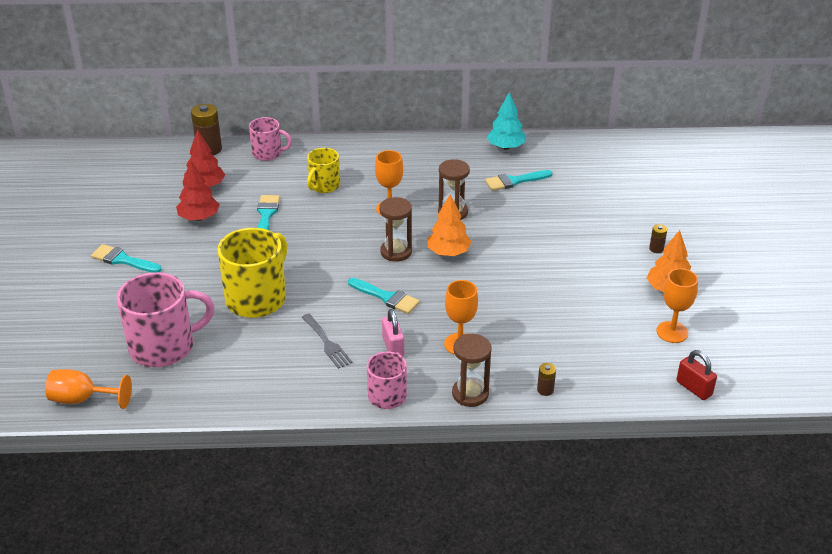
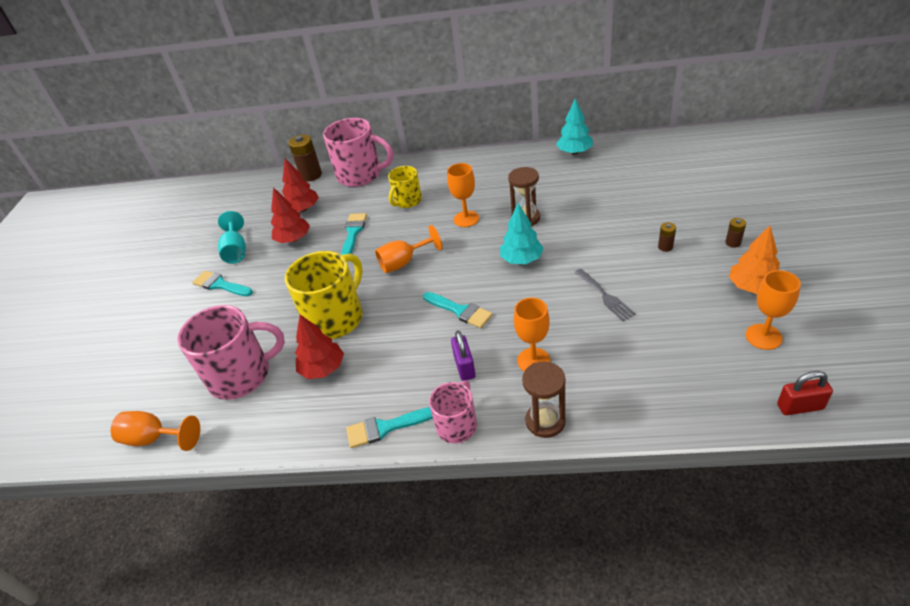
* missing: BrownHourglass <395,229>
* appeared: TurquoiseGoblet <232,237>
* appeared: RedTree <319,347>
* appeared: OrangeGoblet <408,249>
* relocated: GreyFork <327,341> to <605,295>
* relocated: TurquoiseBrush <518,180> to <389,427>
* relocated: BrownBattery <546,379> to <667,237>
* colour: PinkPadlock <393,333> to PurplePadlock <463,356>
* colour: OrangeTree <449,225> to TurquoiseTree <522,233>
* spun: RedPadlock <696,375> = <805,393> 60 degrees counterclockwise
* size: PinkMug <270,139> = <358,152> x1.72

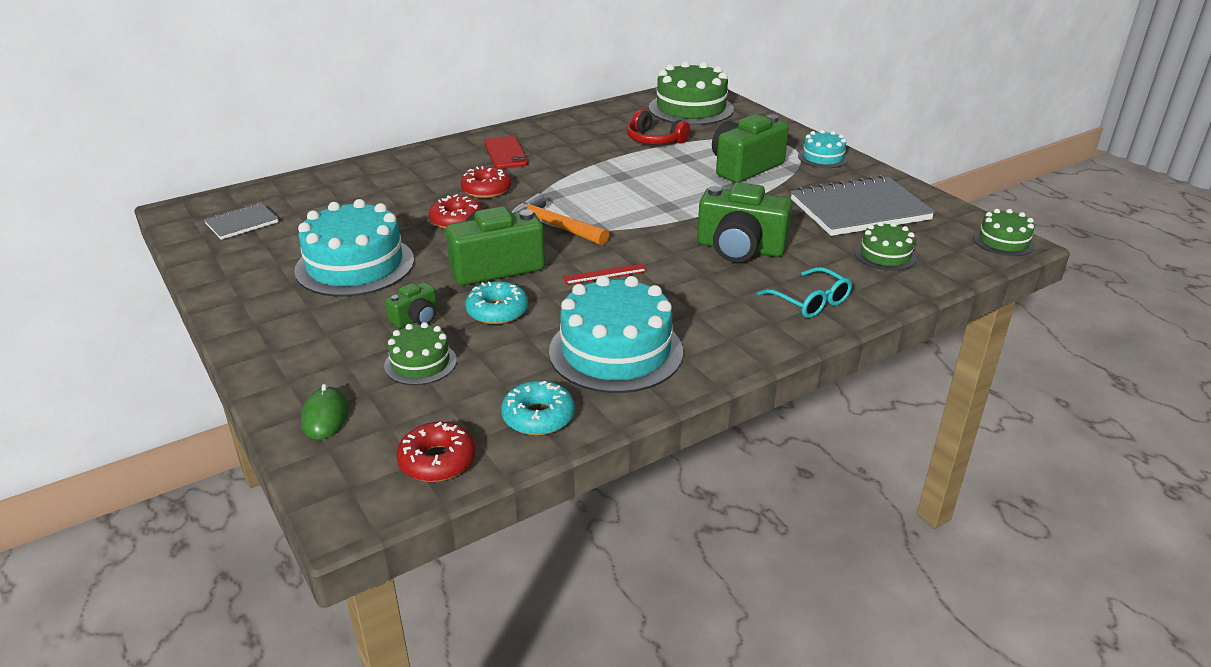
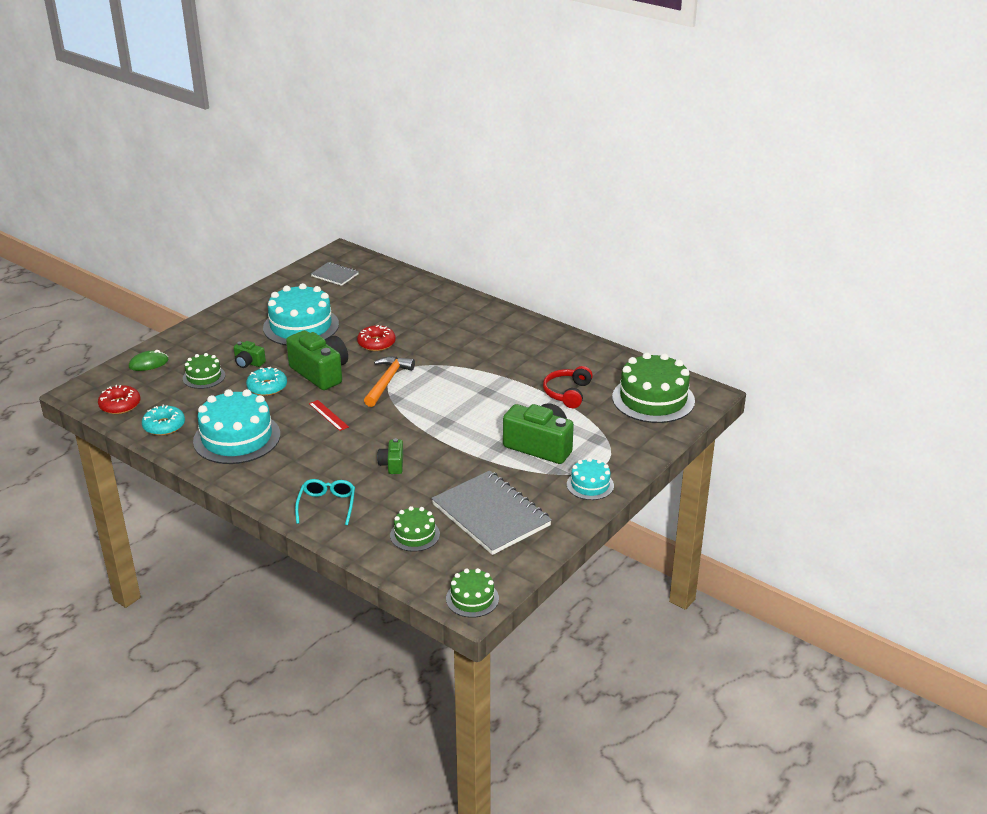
* missing: RedDonut <486,182>
* missing: RedPhone <506,152>
* spun: TurquoiseGlasses <804,292> = <325,502> 150 degrees clockwise
* size: GreenCamera <745,222> = <390,456> x0.49

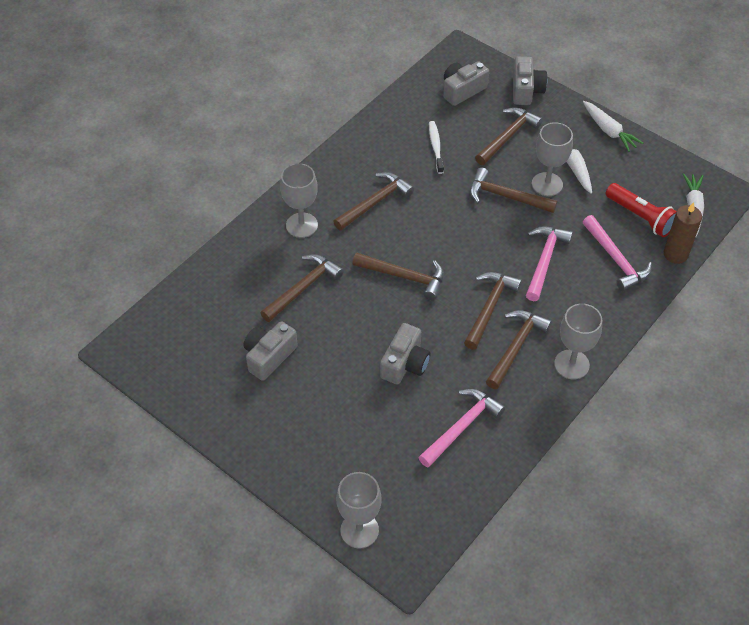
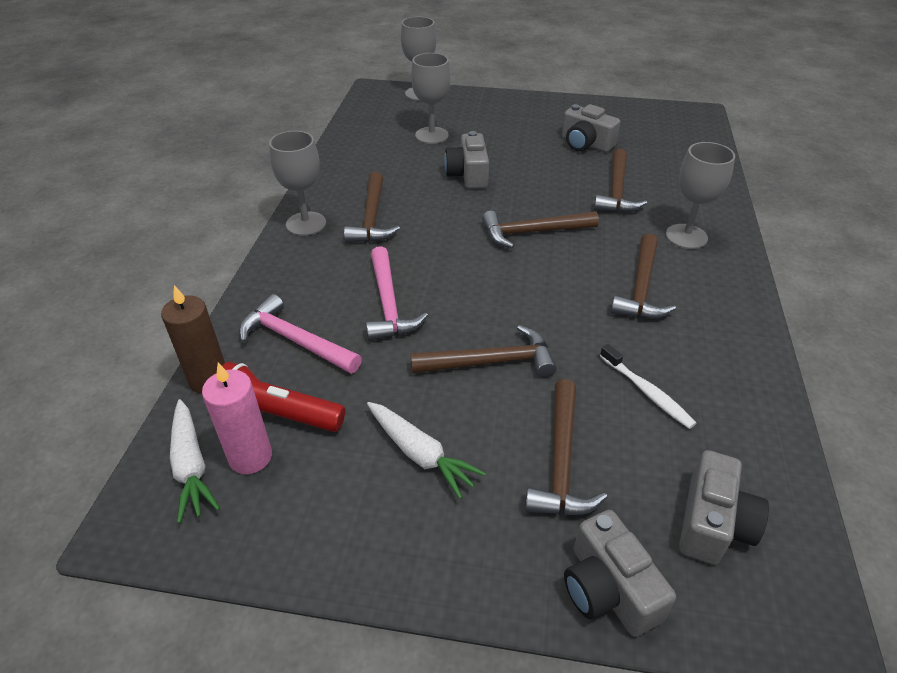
* missing: PinkHammer <461,428>
* missing: BrownHammer <493,311>
* missing: WhiteCarrot <613,126>
* appeared: PinkCandle <237,418>
* relocated: GreyGoblet <552,159> to <431,98>
* spun: GreyCamera <271,351> = <591,128> 120 degrees clockwise

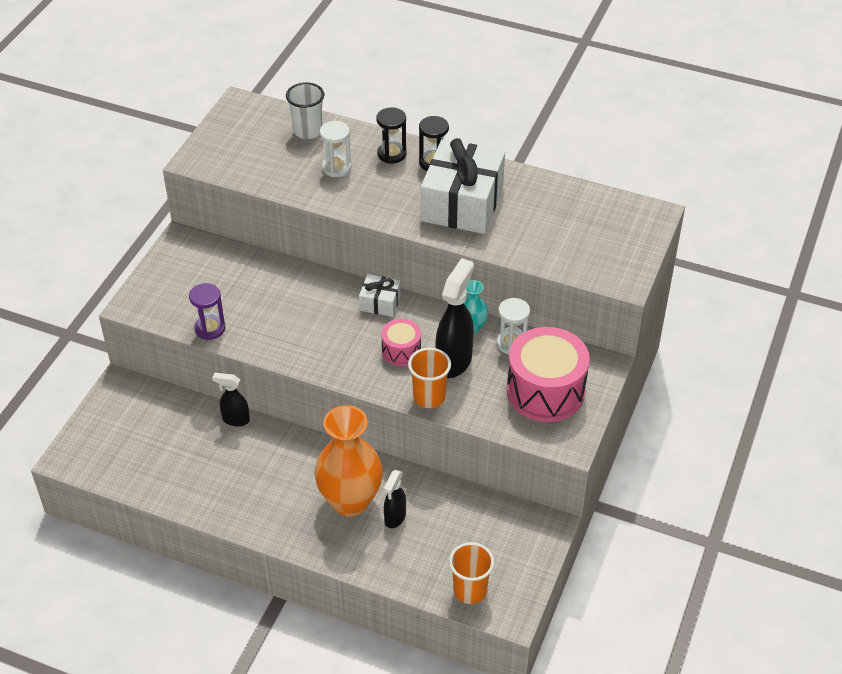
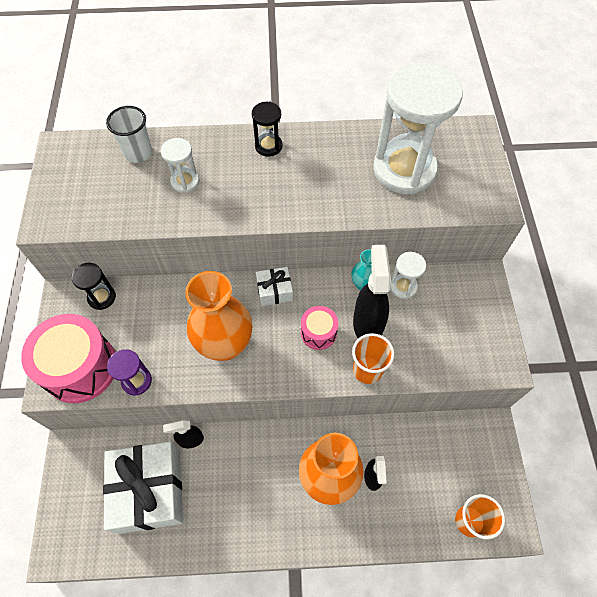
* appeared: OrangeVase <218,316>
* appeared: WhiteHourglass <418,128>
* relocated: BlackHourglass <391,135> to <94,286>
* relocated: WhiteGift <463,186> to <143,488>
* relocated: PinkDrum <548,374> to <68,358>

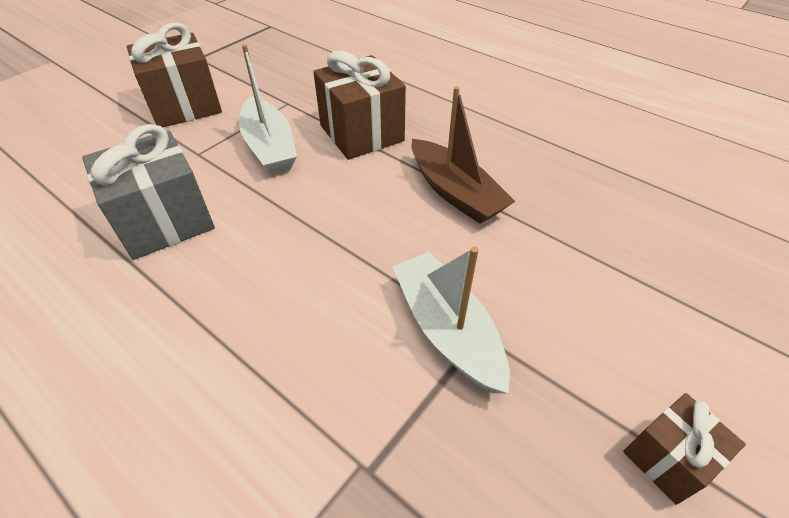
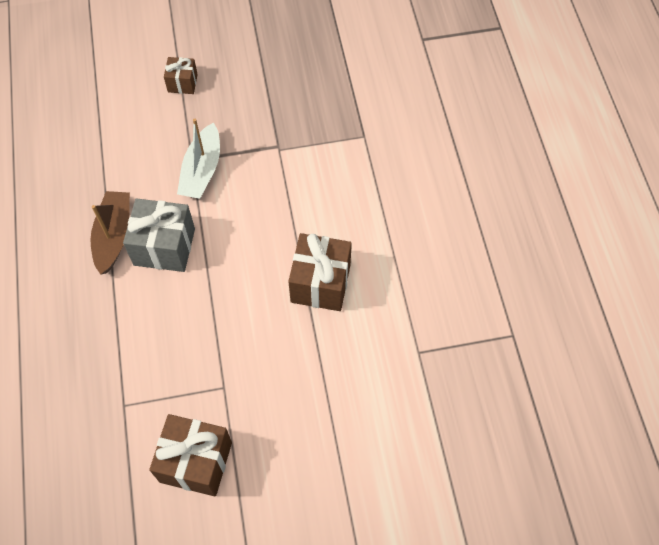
* missing: WhiteBoat <268,109>
* relocated: GreyGift <148,192> to <159,235>
* relocated: BrownGift <359,105> to <320,272>

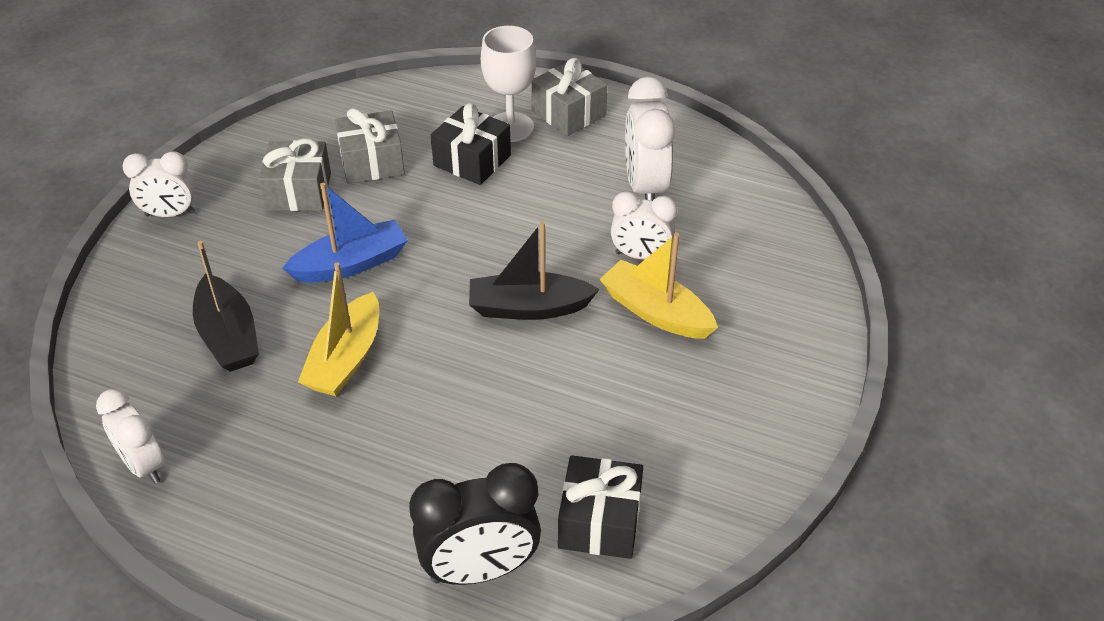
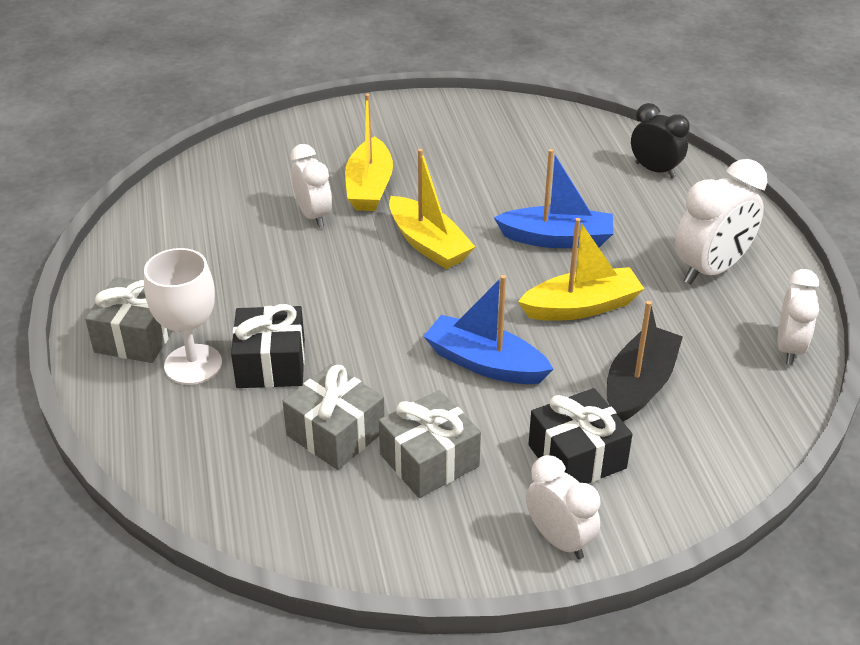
* appeared: BlueBoat <554,198>
* relocated: BlackGift <600,507> to <580,435>
* relocated: WhiteClock <650,139> to <721,221>
* colour: BlackBoat <534,271> to YellowBoat <432,209>
* size: BlackClock <475,524> = <660,140> x0.66

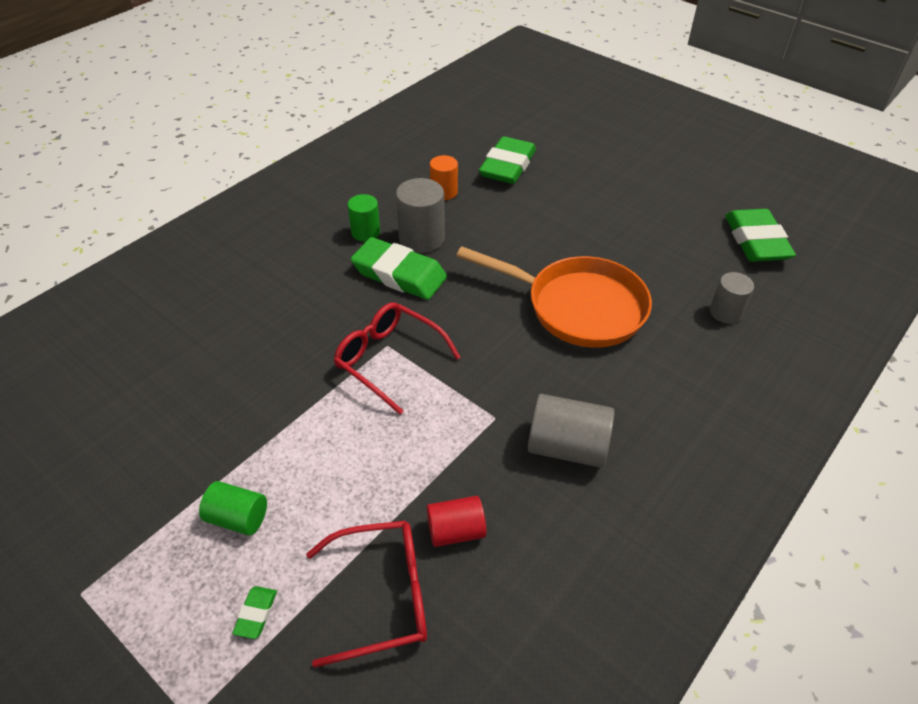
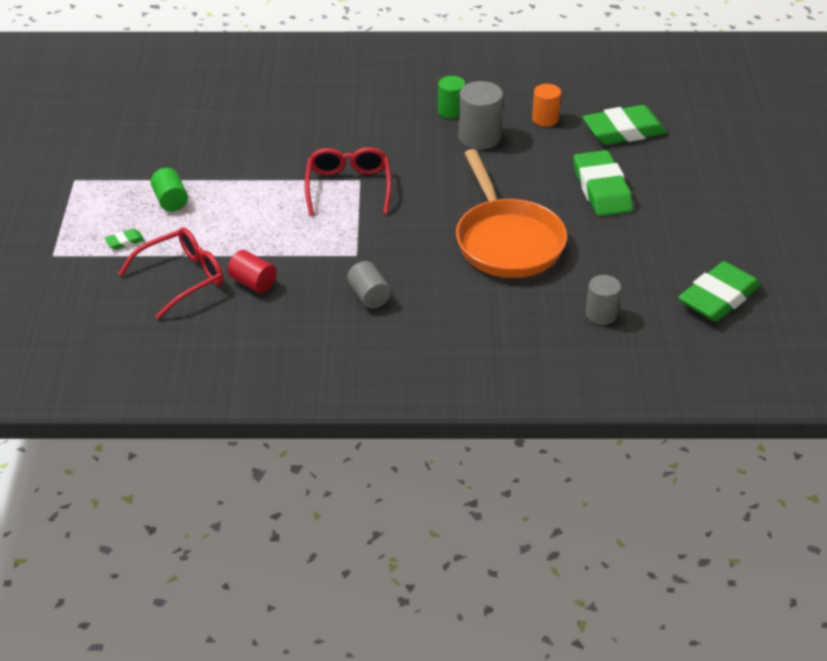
* relocated: GreenEraser <399,268> to <603,183>
* spun: RedGlasses <366,594> = <170,273> 75 degrees counterclockwise
* size: GreyCylinder <571,431> = <369,285> x0.64

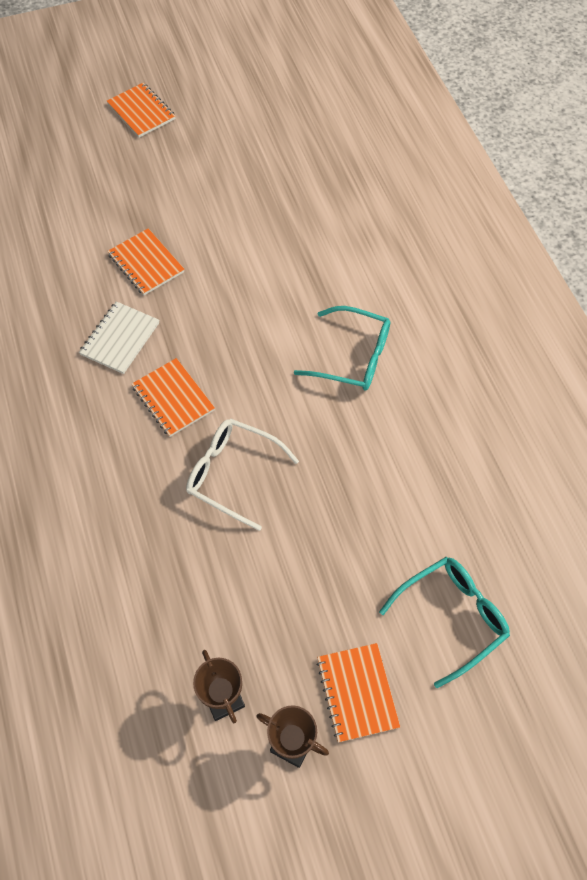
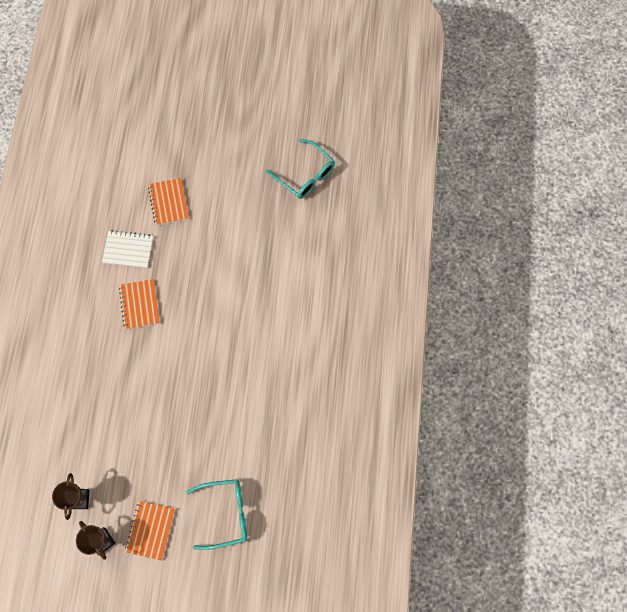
* missing: OrangeNotebook <141,110>
* missing: WhiteGlasses <242,475>
* relocated: TurquoiseGlasses <342,348> to <300,169>
* spun: WhiteNotebook <119,337> = <127,249> 45 degrees clockwise

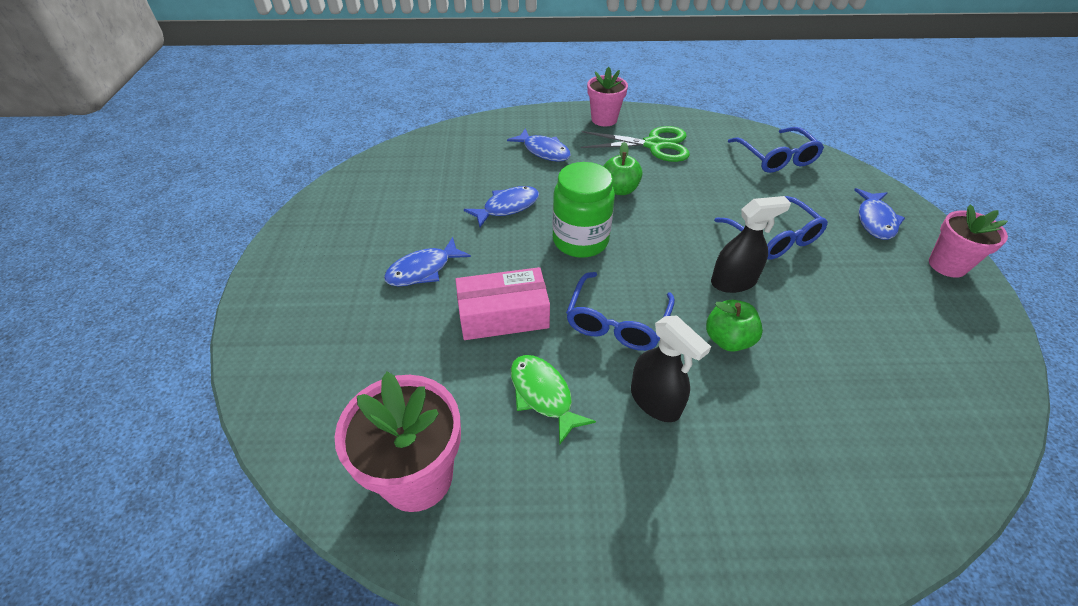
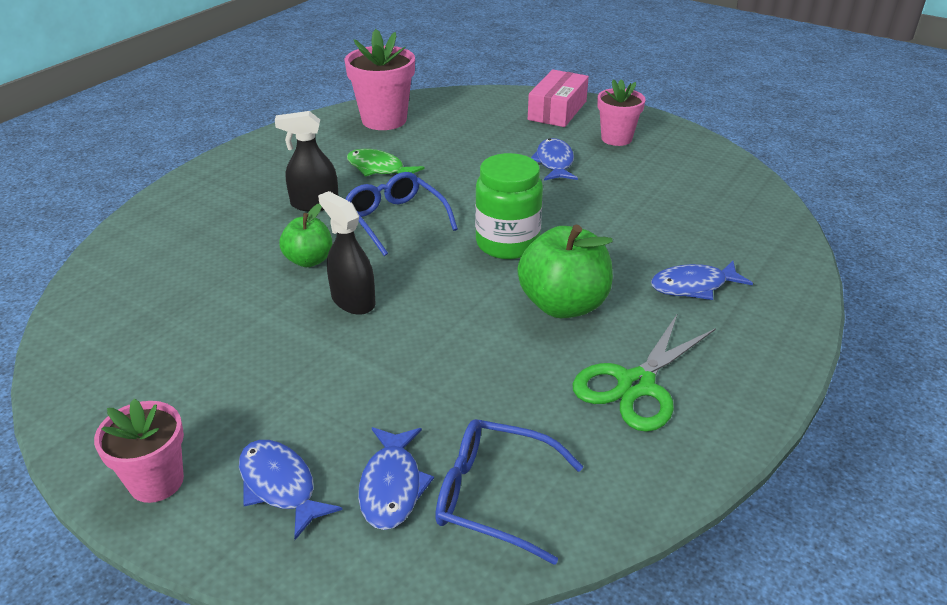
* missing: BlueGlasses <771,228>
* relocated: PinkBox <502,303> to <558,98>
* relocated: BlueFish <501,206> to <396,478>
* relocated: PinkFlowerPot <607,97> to <621,112>
* spun: GreenFish <553,400> = <385,163> 150 degrees counterclockwise
* spun: BlackSprayBottle <751,244> = <347,253> 120 degrees clockwise
* size: GreenApple <623,168> = <565,271> x1.68

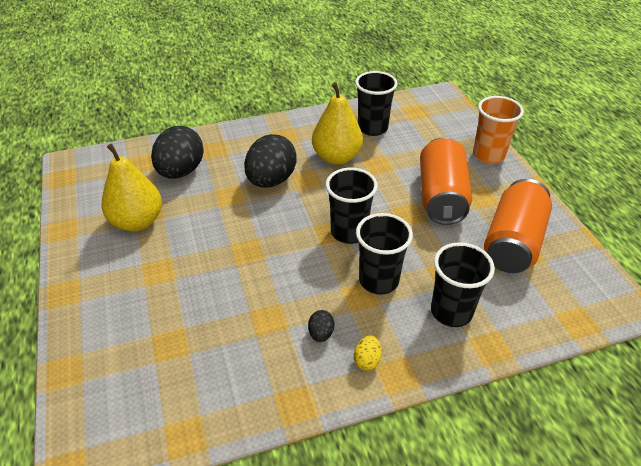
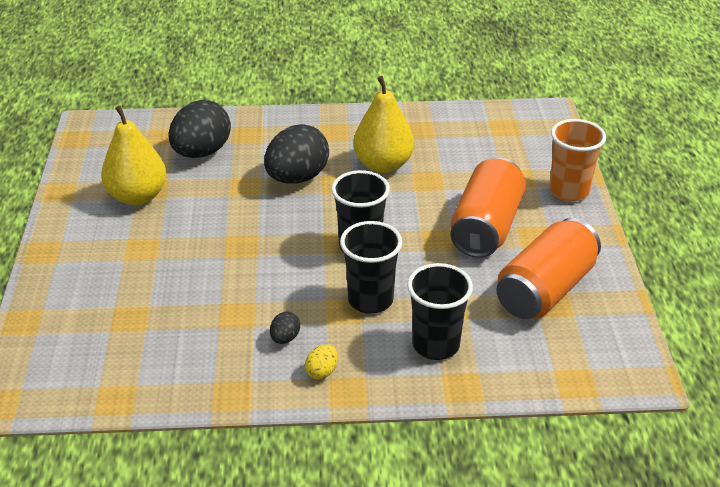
* missing: BlackCup <376,103>

